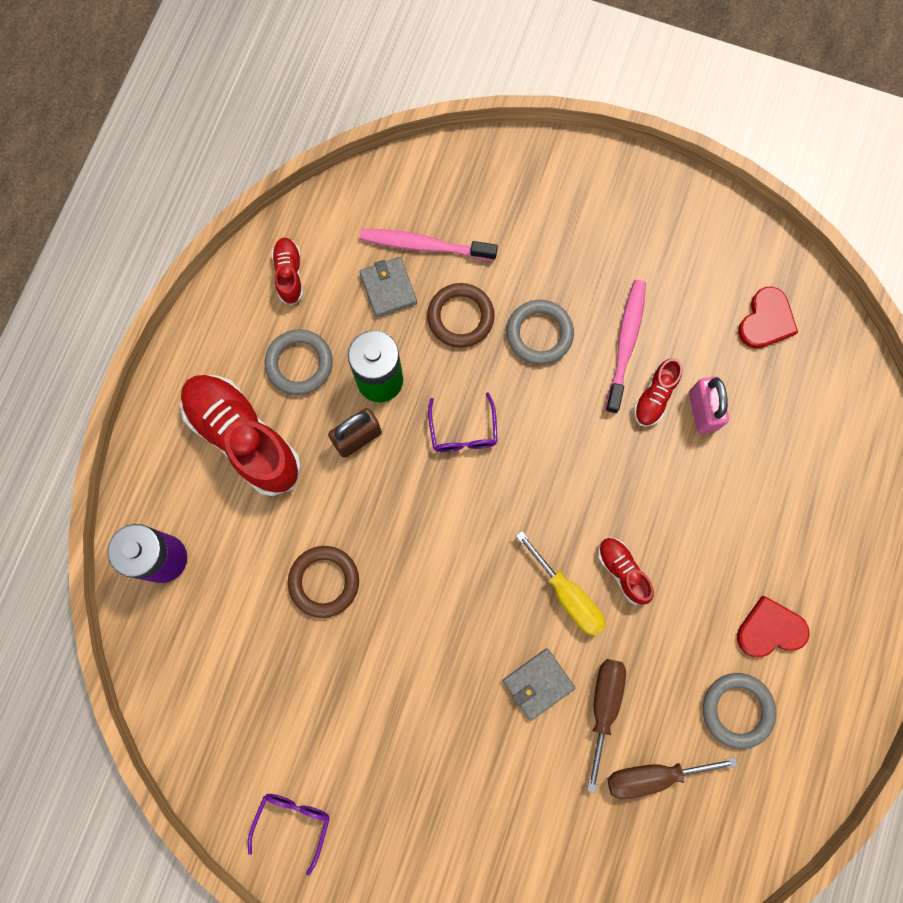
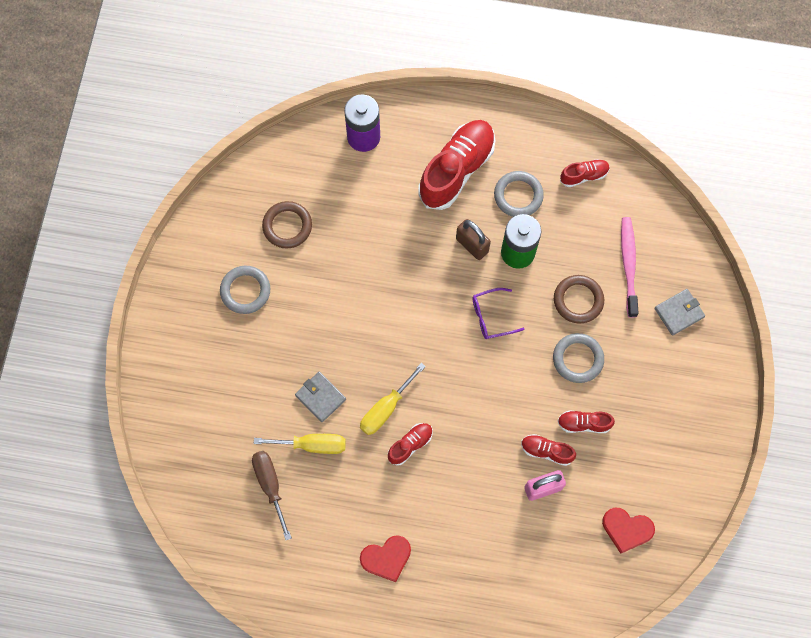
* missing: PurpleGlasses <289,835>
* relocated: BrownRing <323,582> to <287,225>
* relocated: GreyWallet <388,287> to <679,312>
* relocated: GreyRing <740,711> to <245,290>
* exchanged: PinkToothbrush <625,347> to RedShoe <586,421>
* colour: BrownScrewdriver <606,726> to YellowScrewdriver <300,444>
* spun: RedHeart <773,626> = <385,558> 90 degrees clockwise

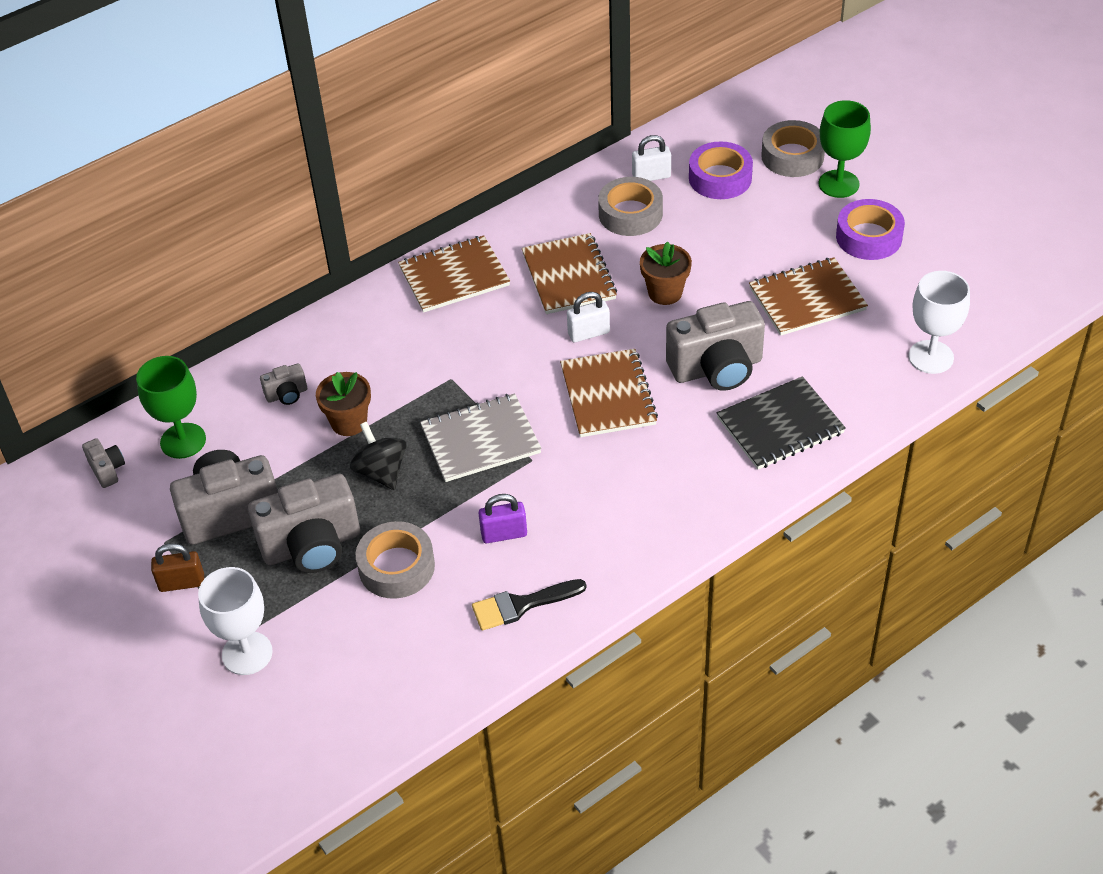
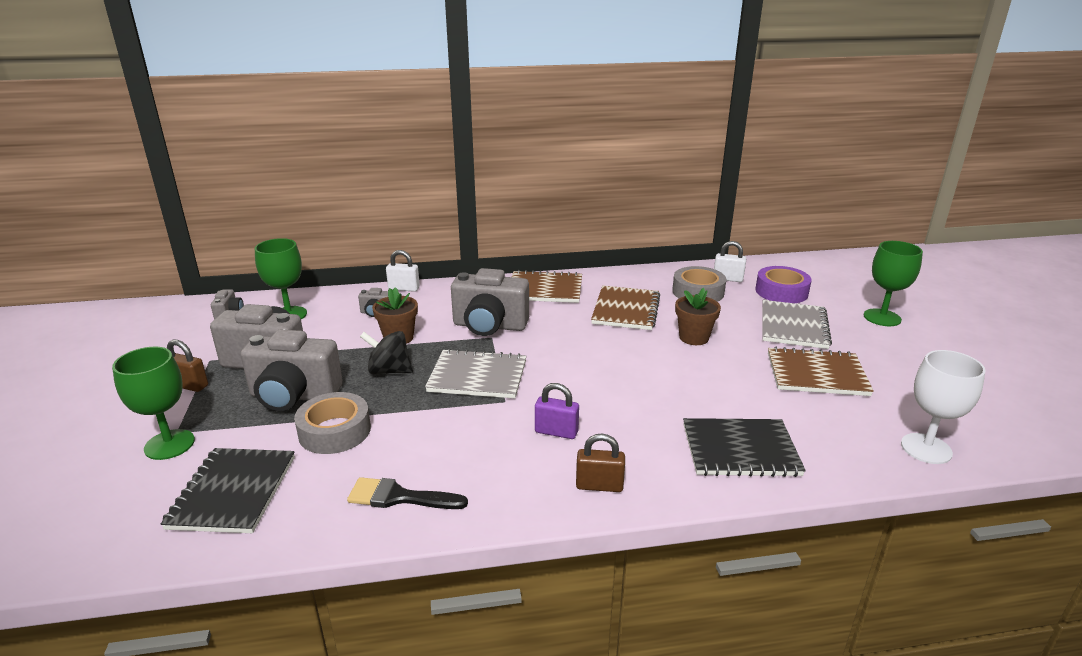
* missing: BrownNotebook <609,393>
* missing: GreyTape <793,148>
* missing: PurpleTape <870,229>
* appeared: BlackNotebook <228,490>
* appeared: BrownPadlock <600,462>
* appeared: GreyNotebook <797,324>
* relocated: PurplePadlock <503,518> to <557,411>
* relocated: WhitePadlock <588,317> to <403,271>
* relocated: GreyCamera <715,346> to <490,302>
* colour: WhiteGoblet <235,621> to GreenGoblet <153,403>
* spun: BlackSpinningTop <378,456> = <386,353> 75 degrees counterclockwise

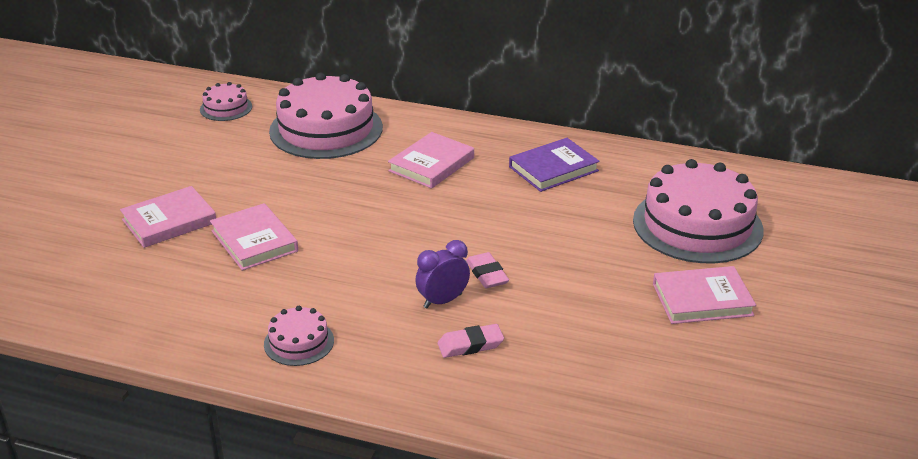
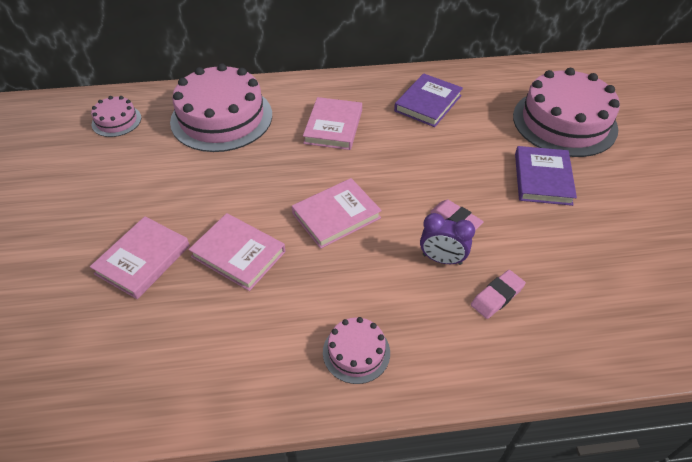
* appeared: PurpleBook <546,176>
* relocated: PinkBook <704,295> to <337,213>
* spun: PurpleClock <442,274> = <447,239> 105 degrees counterclockwise

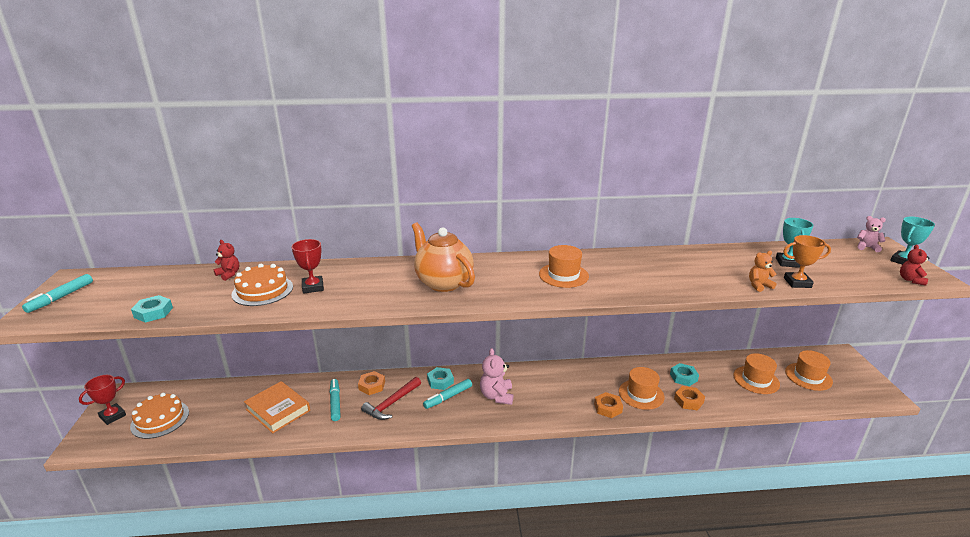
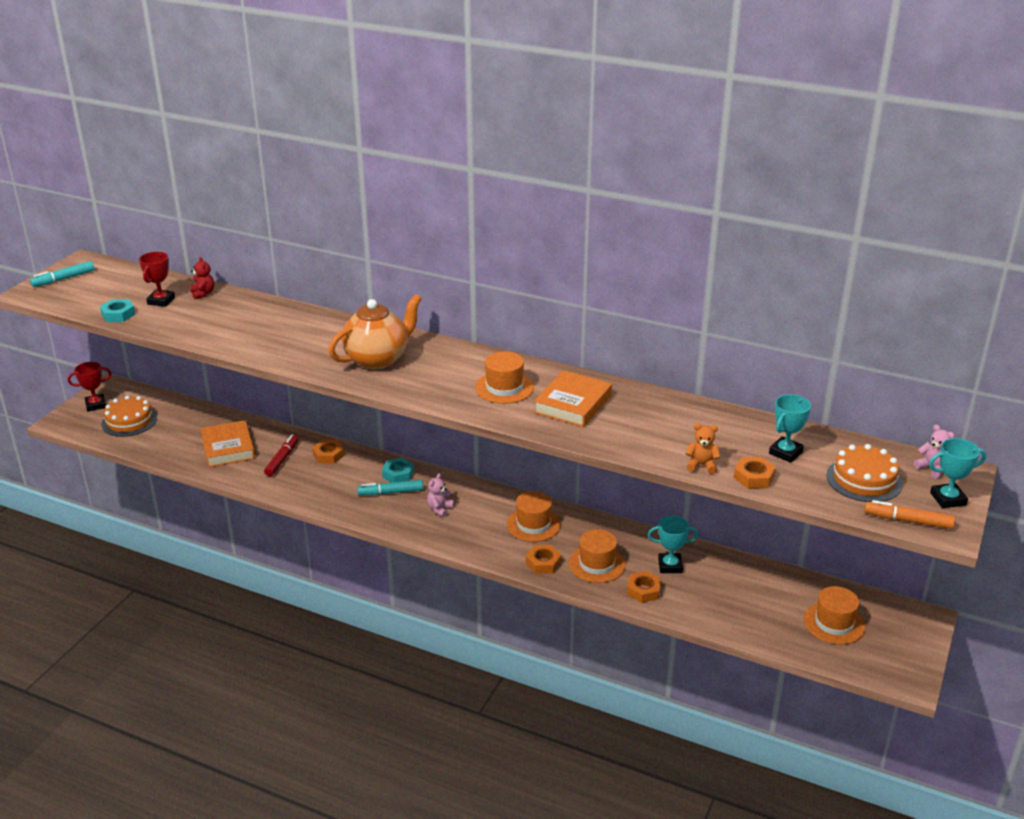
* missing: RedHammer <391,398>
* appeared: OrangeBook <573,398>
* relocated: OrangeCake <262,285> to <864,473>
* relocated: RedTrophy <307,266> to <157,279>
* relocated: OrangeHat <756,373> to <533,516>
* exchanged: TurquoiseNut <684,374> to TurquoiseTrophy <673,544>
* exchanged: OrangeTrophy <807,261> to OrangeNut <755,472>
* exchanged: RedTeddyBear <914,265> to OrangeMarker <909,514>
* colour: TurquoiseMarker <335,400> to RedMarker <281,455>
* spun: OrangeTeapot <443,257> = <375,332> 60 degrees clockwise
* size: PinkTeddyBear <496,376> = <440,495> x0.62

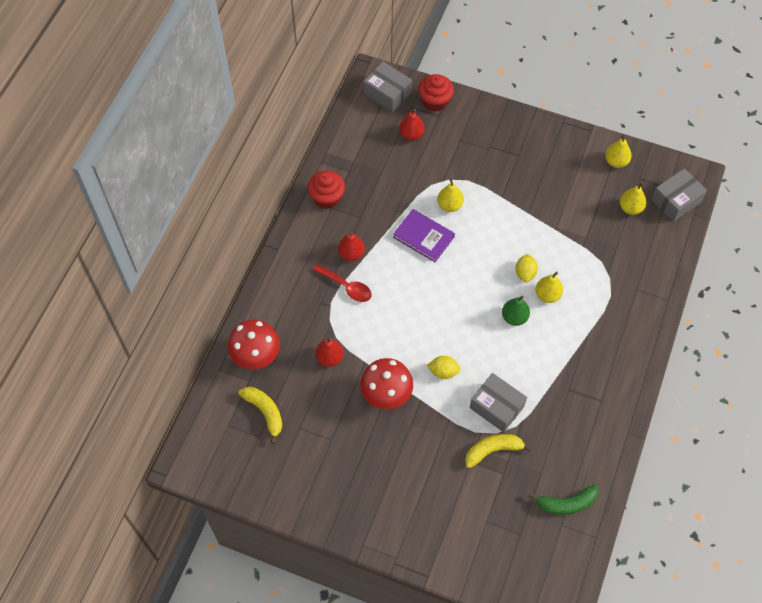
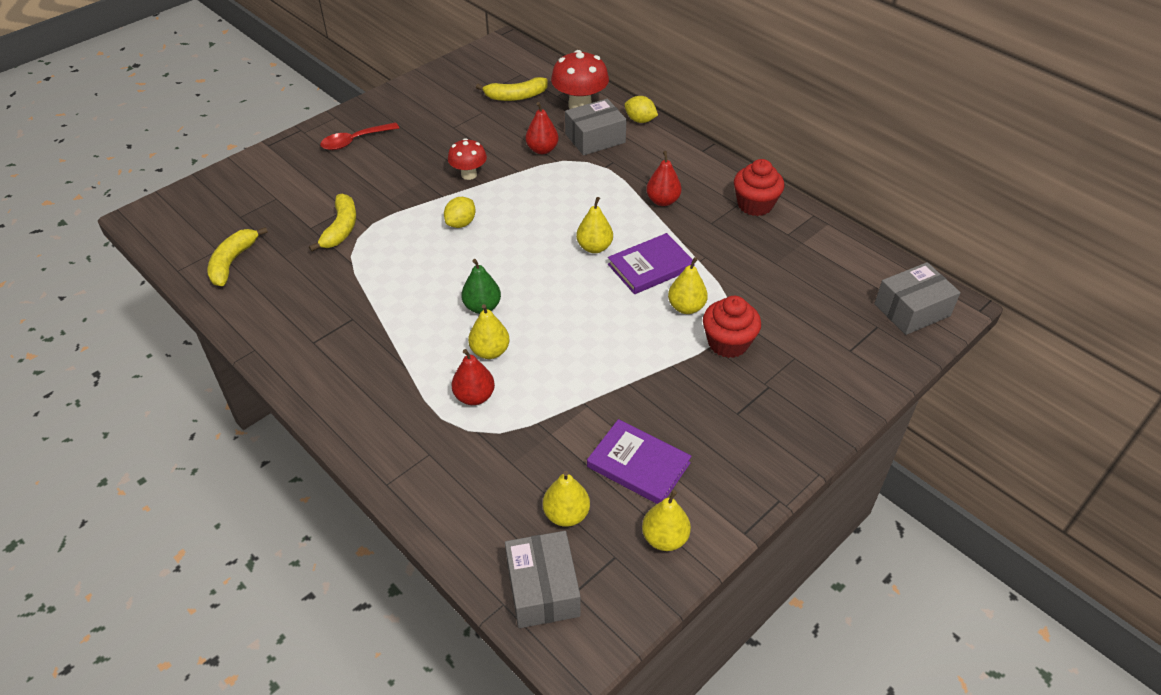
* appeared: YellowPear <594,225>
* appeared: PurpleBook <639,461>
* relocated: RedSpoon <342,283> to <359,136>
* relocated: RedPear <412,125> to <473,377>
* relocated: RedCupcake <436,93> to <732,327>
* relocated: GreyBox <498,402> to <596,127>
* relocated: YellowLemon <526,268> to <641,109>
* colour: GreenBanana <564,500> to YellowBanana <237,256>
* size: RedMushroom <386,383> = <467,159> x0.63

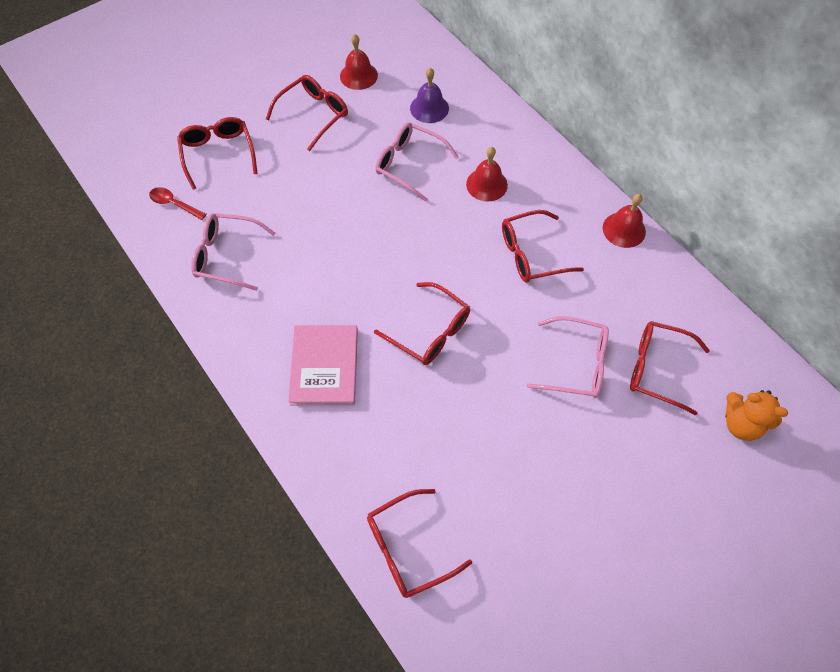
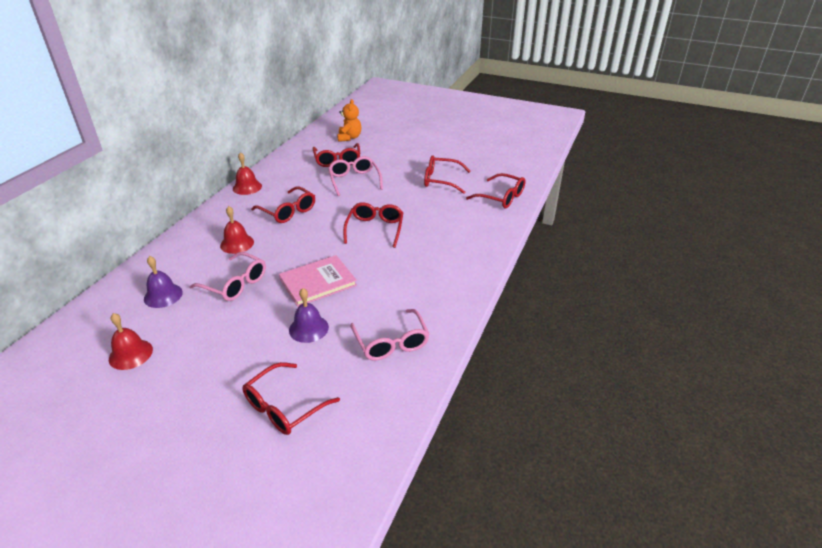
* missing: RedSpoon <177,203>
* appeared: PurpleBell <309,315>
* relocated: RedGlasses <307,113> to <447,175>
* relocated: PinkBook <323,365> to <318,281>
* spun: PinkGlasses <417,162> = <227,276> 60 degrees counterclockwise

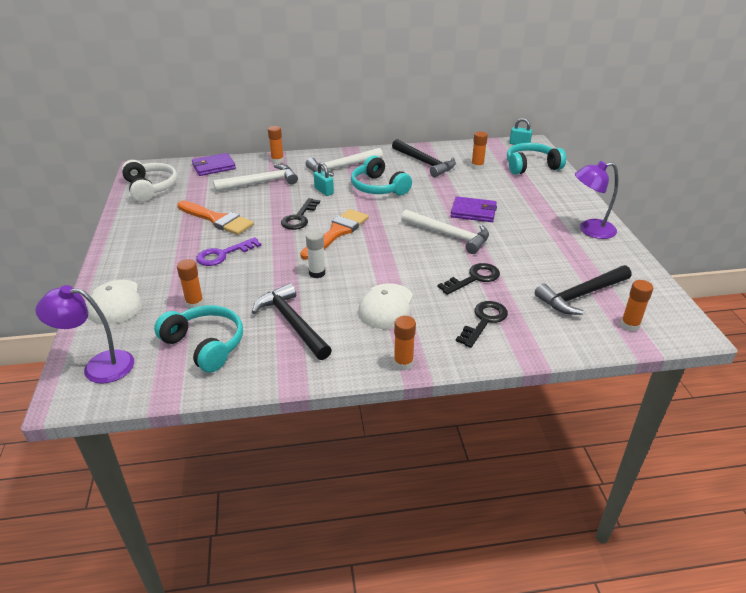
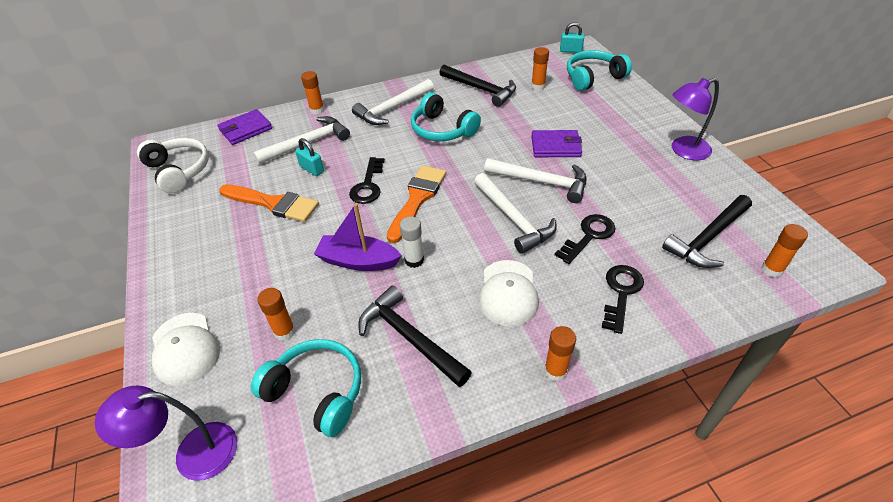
* missing: PurpleKey <228,251>
* appeared: PurpleBoat <358,237>
* appeared: WhiteHammer <515,213>
* relocated: TurquoisePadlock <324,179> to <309,157>

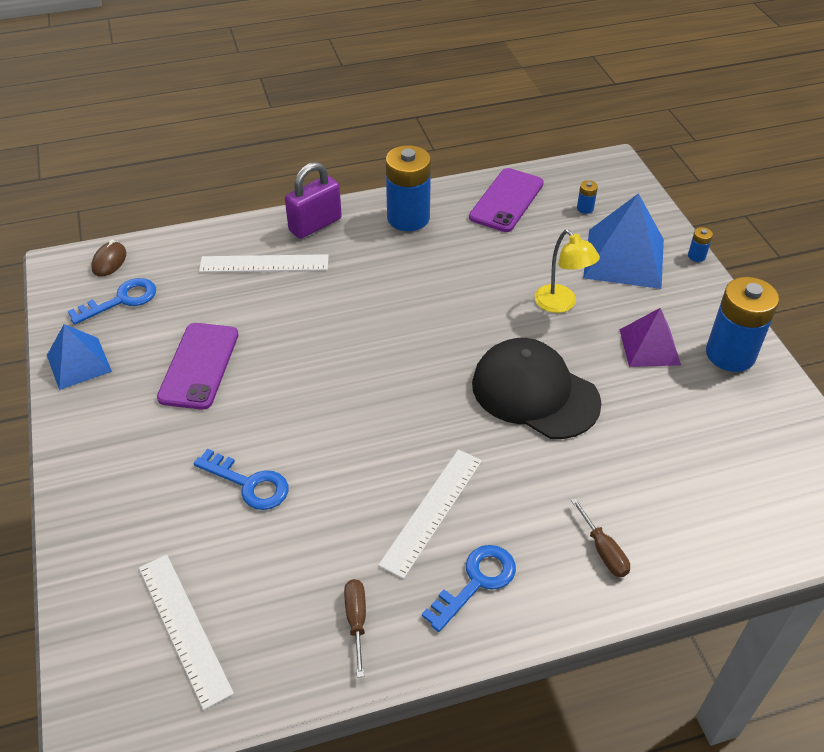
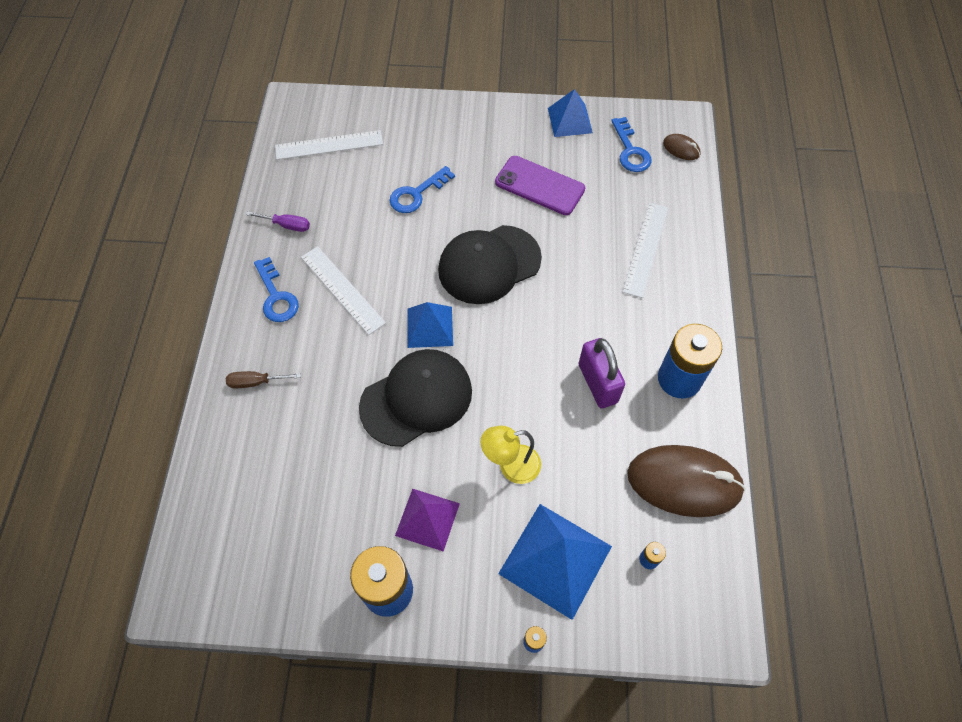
* appeared: BluePyramid <430,325>
* appeared: BlackCap <490,264>
* relocated: PurplePadlock <313,200> to <602,373>
* exchanged: PurplePhone <506,200> to BrownMouse <686,481>
* colour: BrownScrewdriver <355,628> to PurpleScrewdriver <278,221>

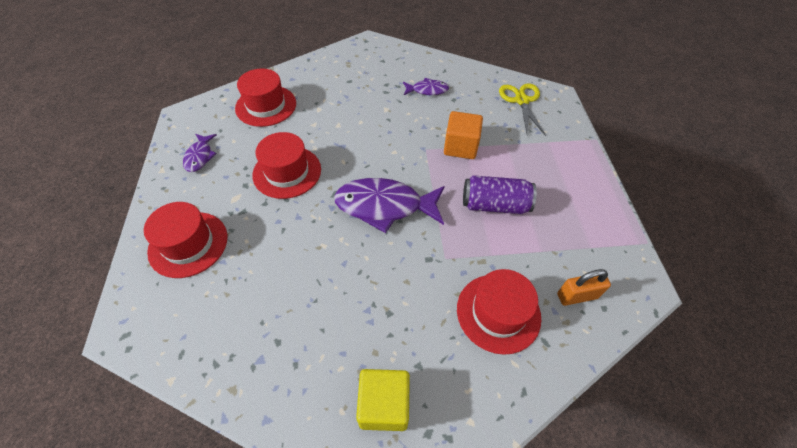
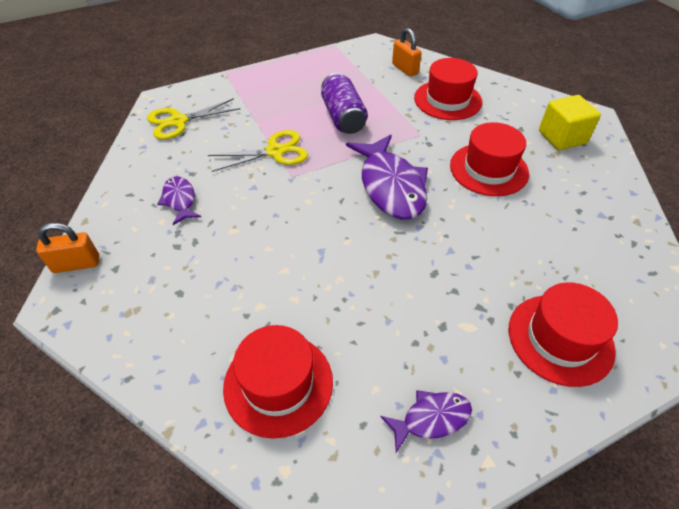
* appeared: OrangePadlock <67,248>
* relocated: RedHat <286,165> to <489,159>
* exchanged: OrangeCube <463,135> to YellowScissors <258,151>

